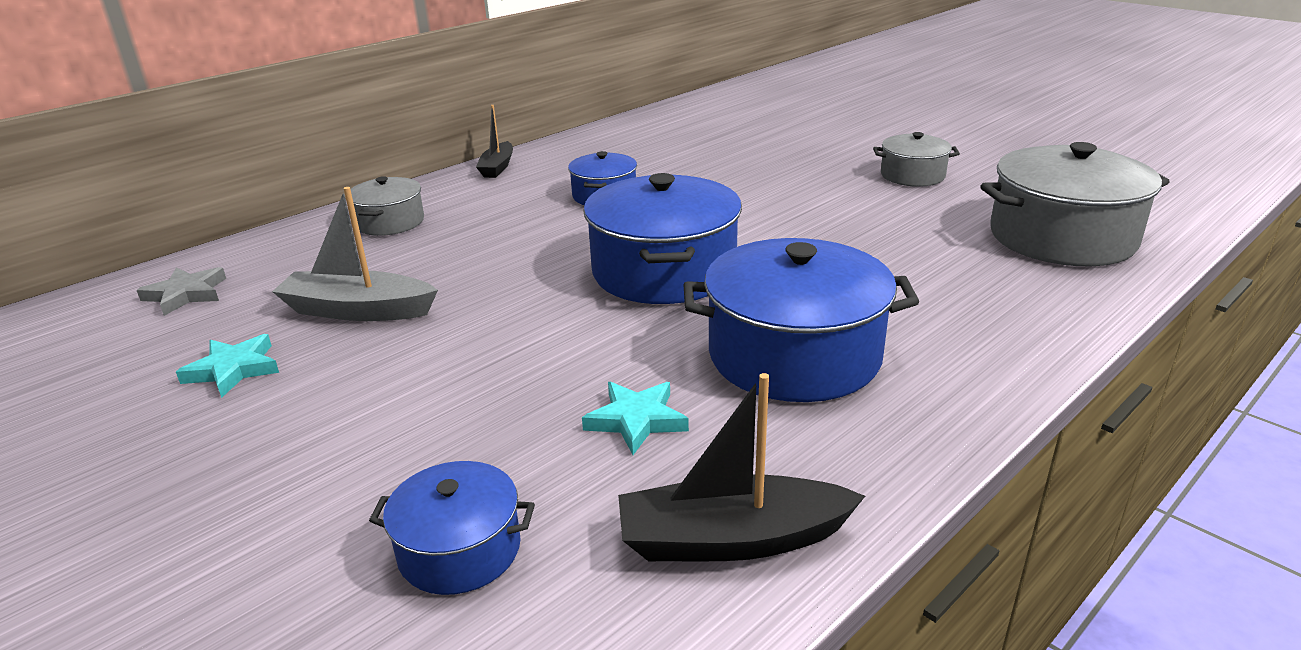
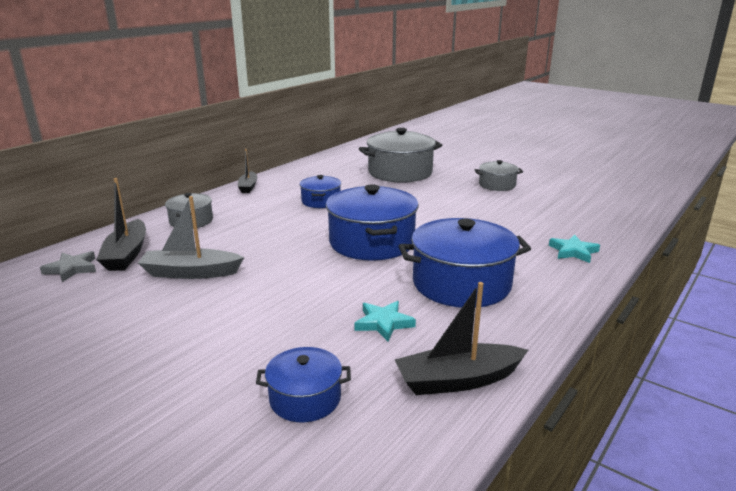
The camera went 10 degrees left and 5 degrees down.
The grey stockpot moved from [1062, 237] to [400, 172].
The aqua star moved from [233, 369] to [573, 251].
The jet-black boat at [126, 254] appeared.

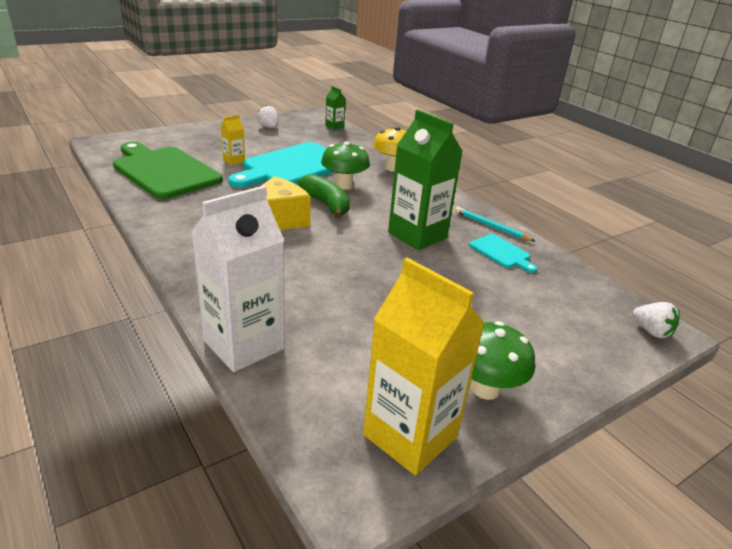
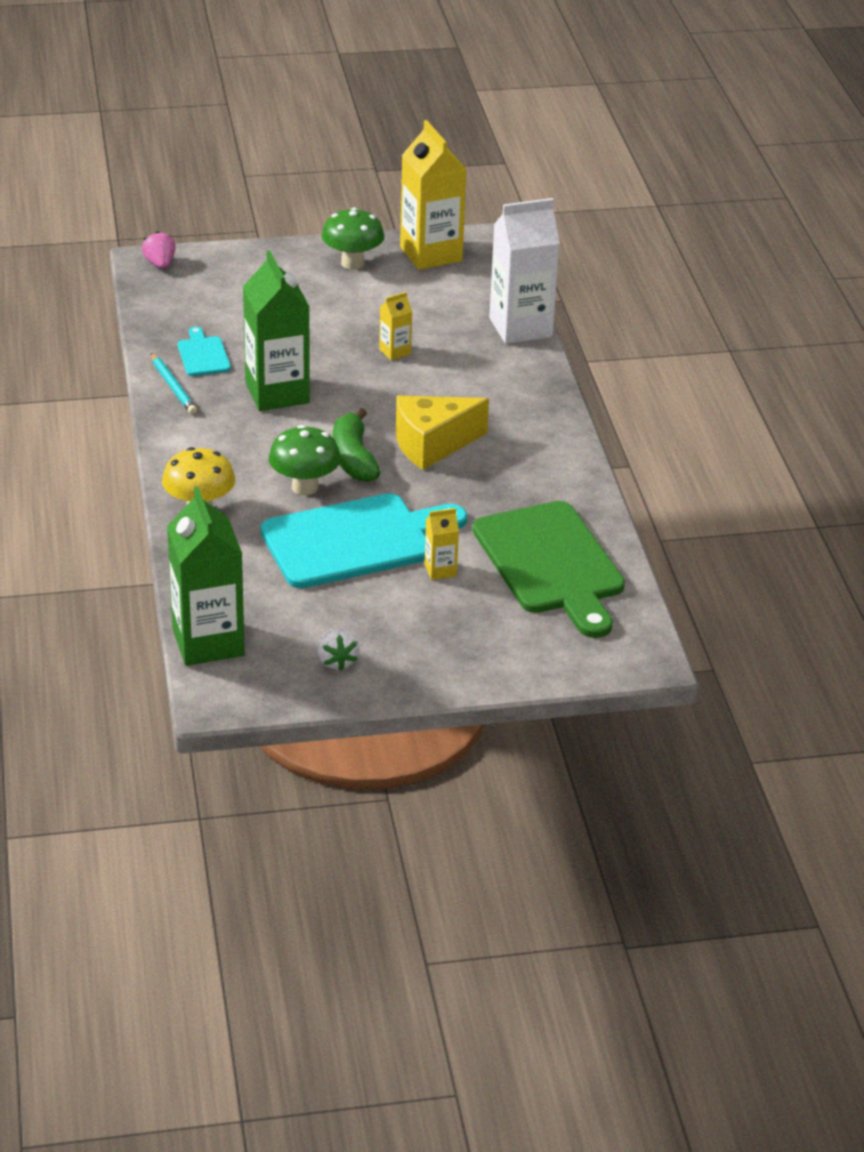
The camera went 155 degrees left and 5 degrees up.
The leaf-green juice carton at [334, 127] changed to 2.19 times the size.
The pure white berry at [651, 331] became the rosy berry at [160, 264].
The bright yellow juice carton at [395, 352] appeared.

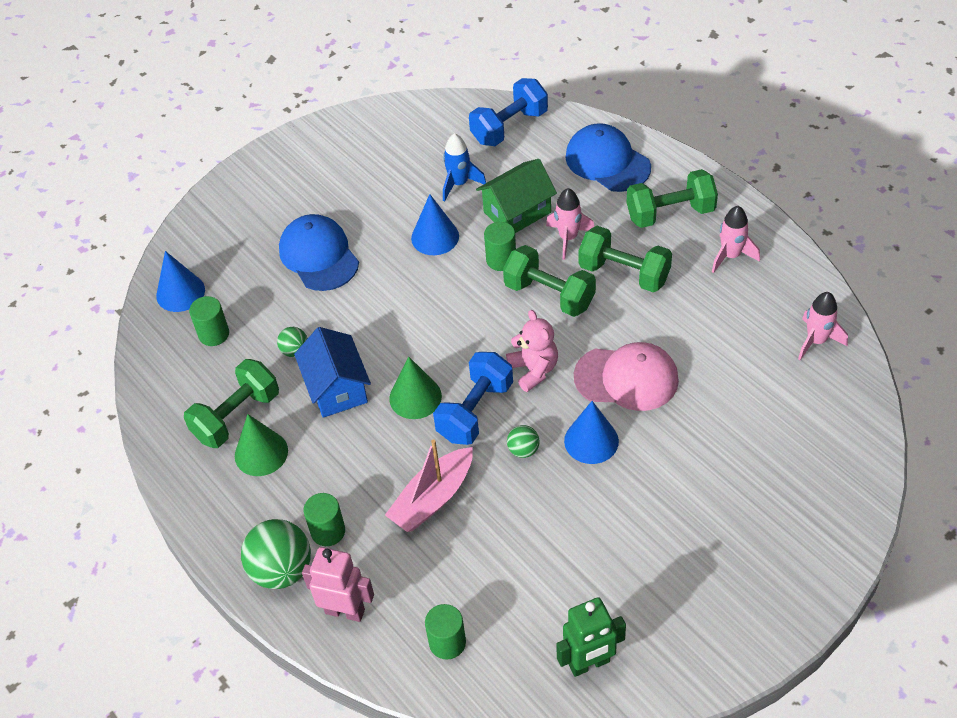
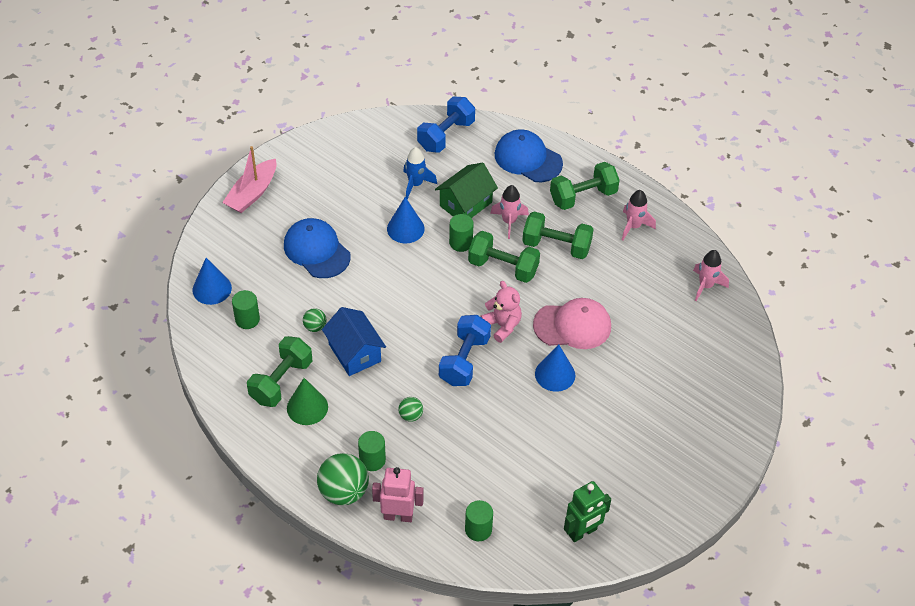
The camera went 15 degrees left and 0 degrees up.
The leaf-green solid cone at [415, 397] disappeared.
The leaf-green sphere moved from [523, 450] to [410, 415].
The rosy boat moved from [433, 498] to [252, 193].

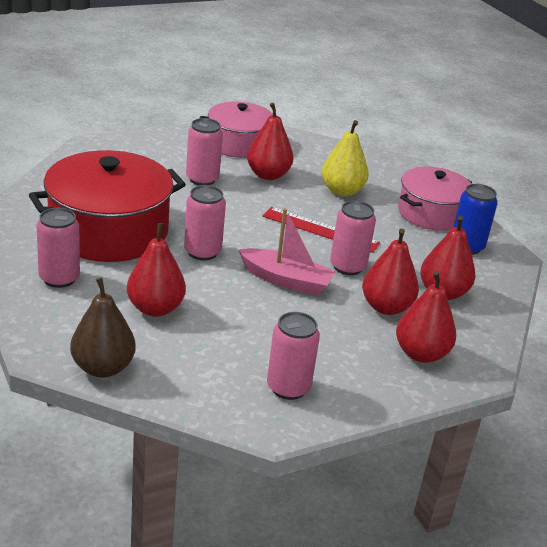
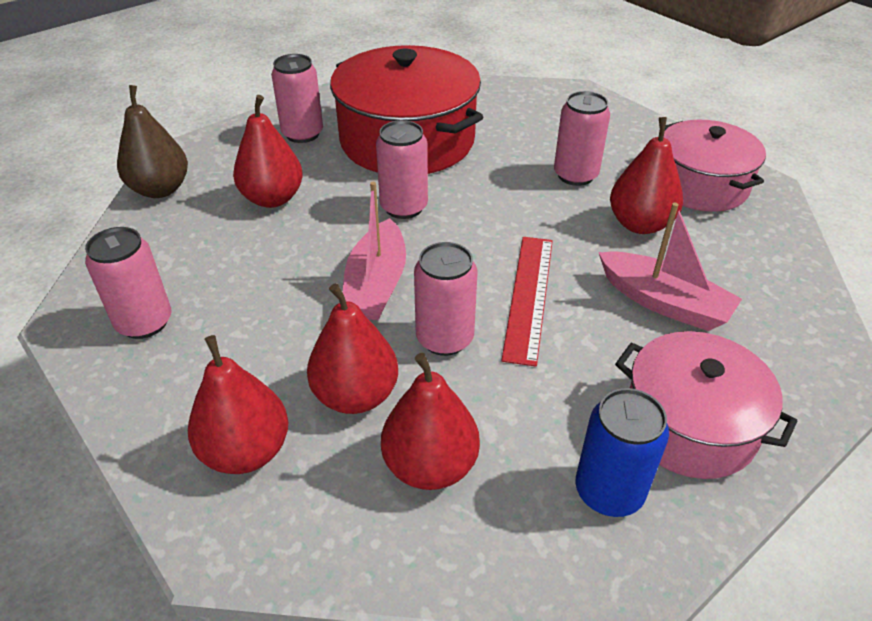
The camera went 80 degrees right and 10 degrees up.
The bright yellow pear at [342, 191] was replaced by the rosy boat at [664, 302].

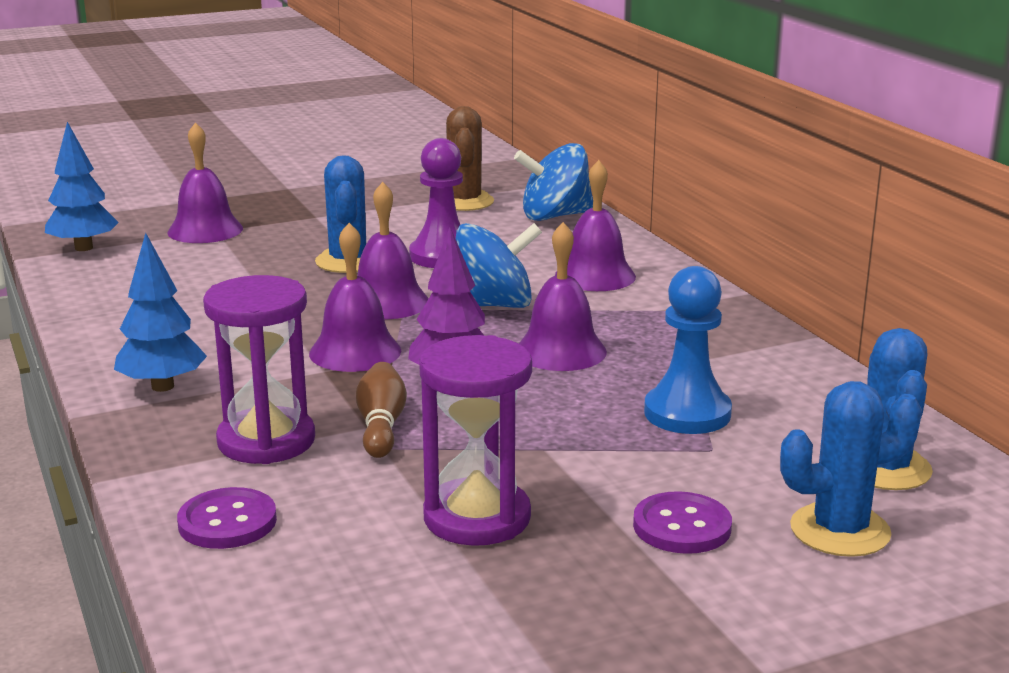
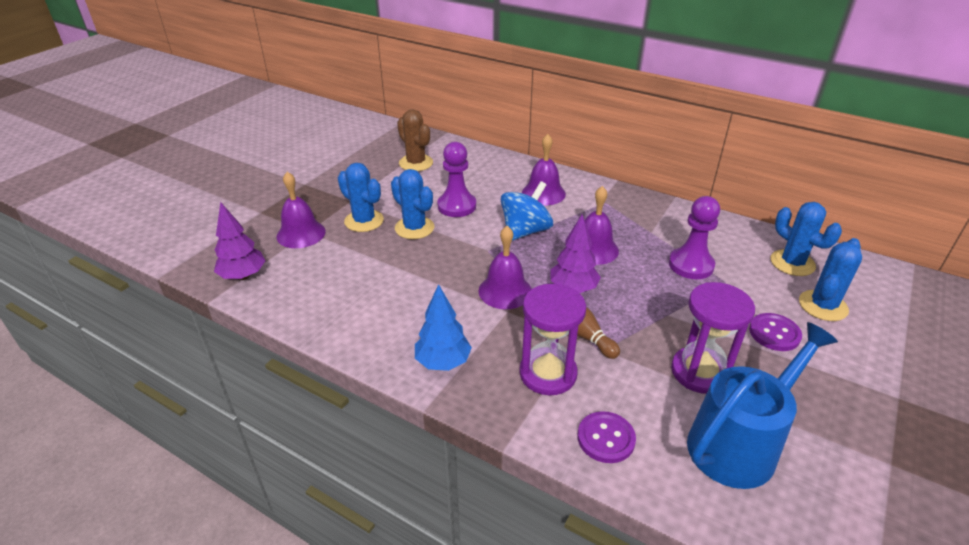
The camera went 35 degrees left and 15 degrees up.
The cobalt tree at [84, 248] became the purple tree at [243, 276].
The cobalt whirligig at [555, 216] disappeared.
The purple school bell at [387, 302] disappeared.
The cobalt pawn at [687, 413] became the purple pawn at [691, 265].
The cobalt prickly plant at [364, 221] appeared.
The cobalt watering pot at [739, 443] appeared.

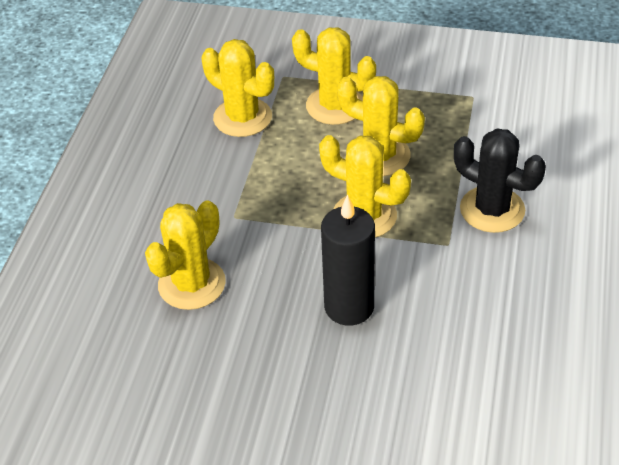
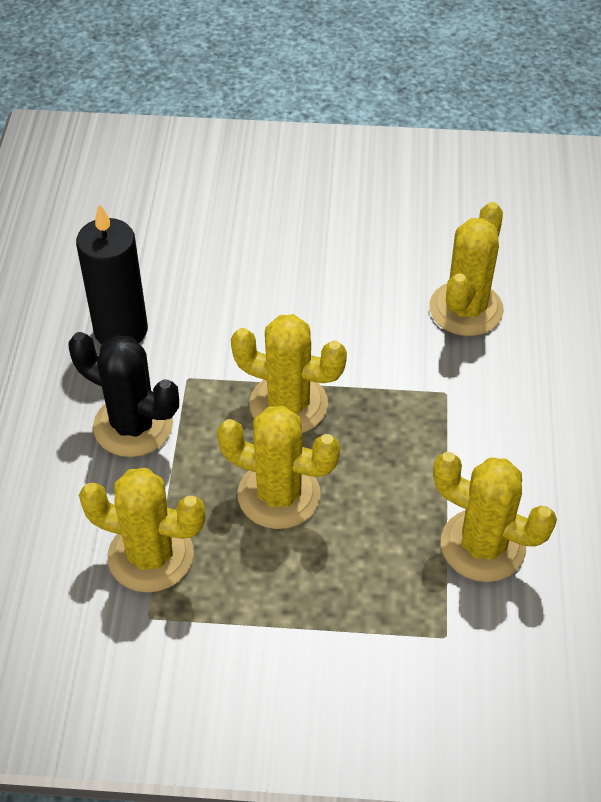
The camera went 170 degrees right and 5 degrees up.
The bright yellow prickly plant moved from [335, 106] to [151, 555].
The jet-black pillar candle moved from [349, 307] to [121, 330].

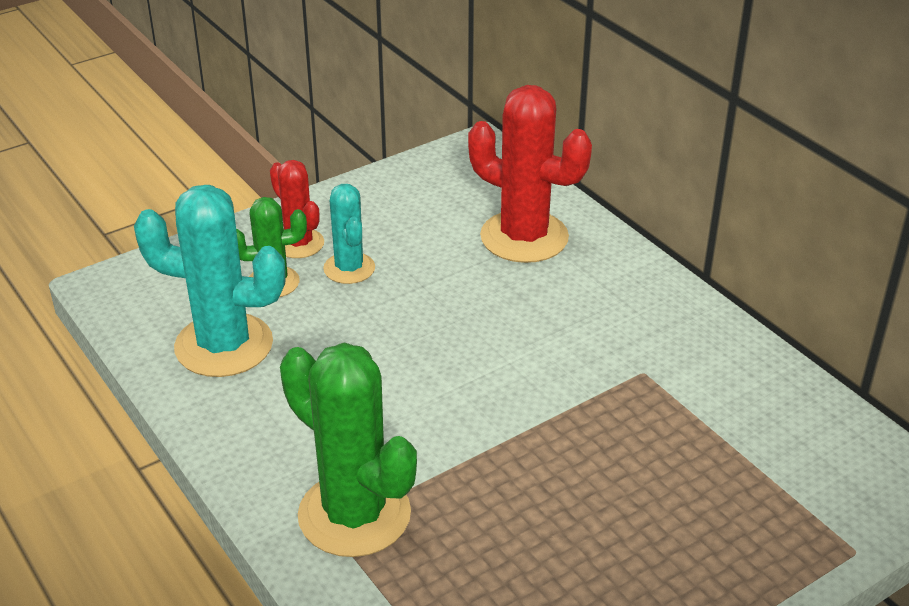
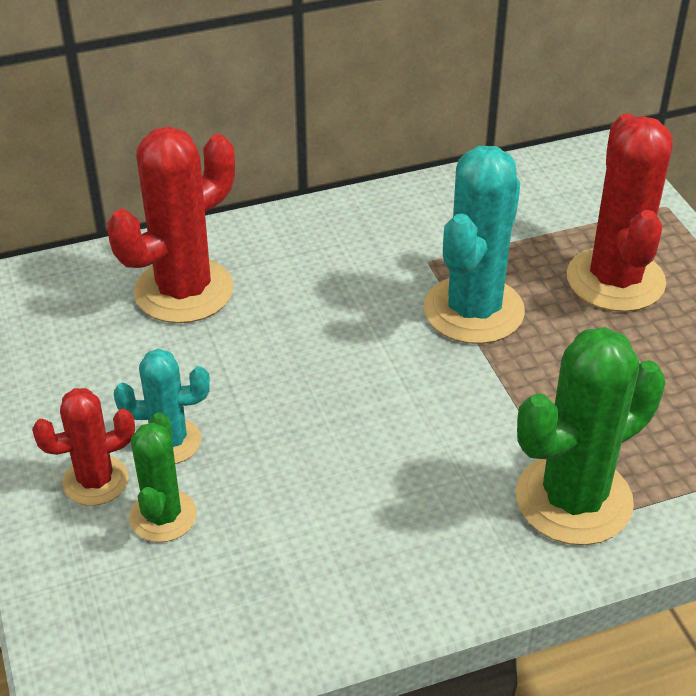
The camera went 75 degrees left and 5 degrees up.
The aqua prickly plant moved from [224, 345] to [473, 310].
The red prickly plant at [615, 280] appeared.

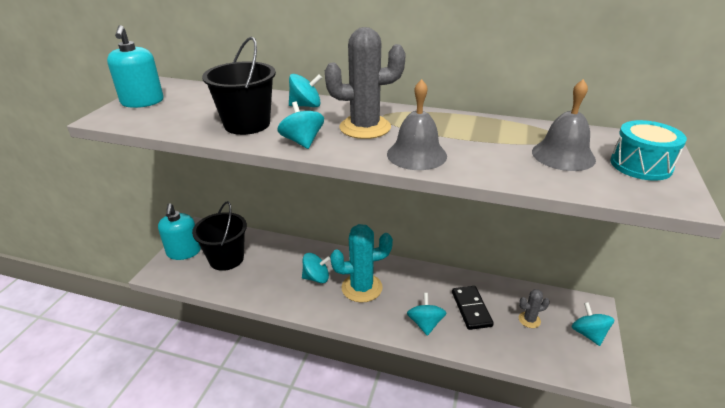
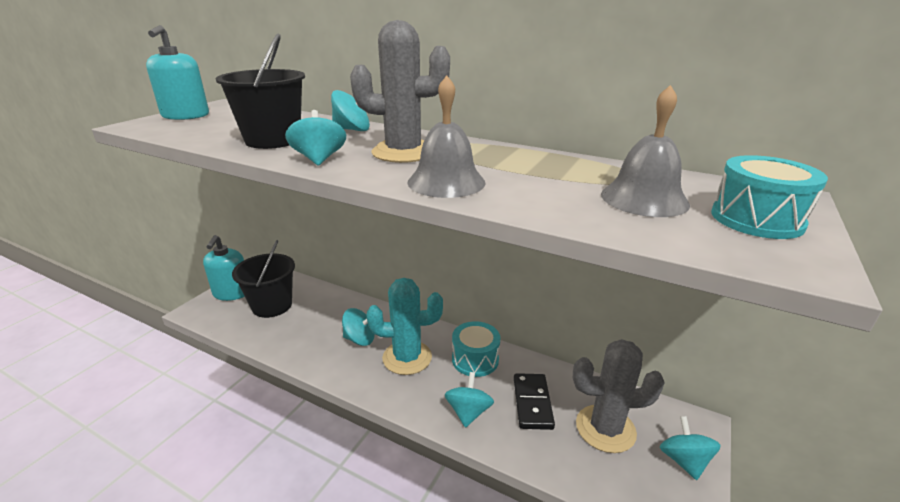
The camera went 10 degrees right and 5 degrees down.
The grey prickly plant at [529, 320] changed to 2.06 times the size.
The aqua toy drum at [475, 359] appeared.

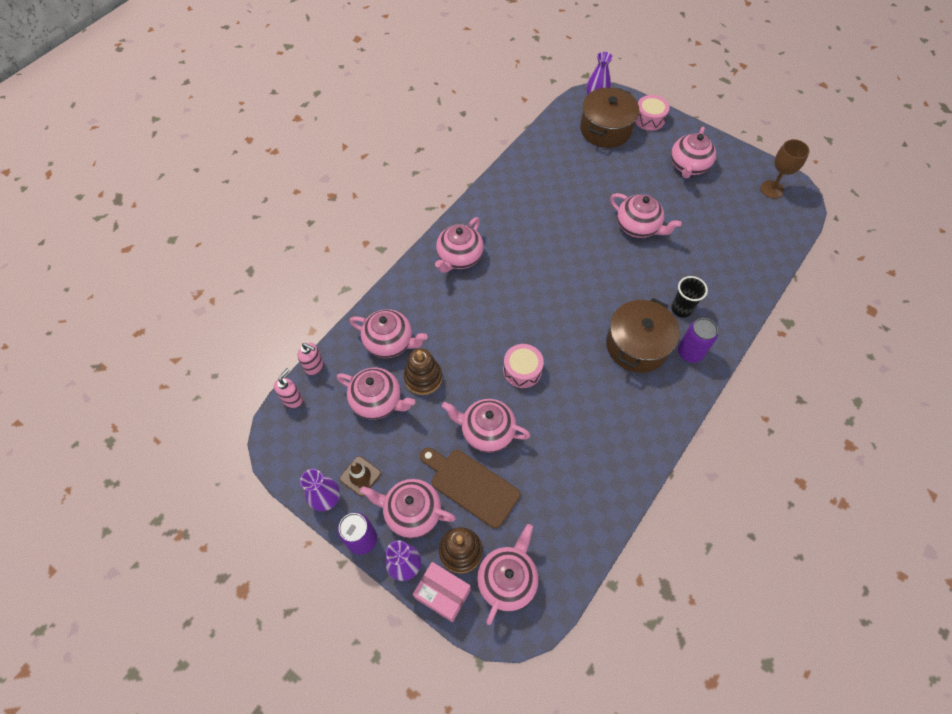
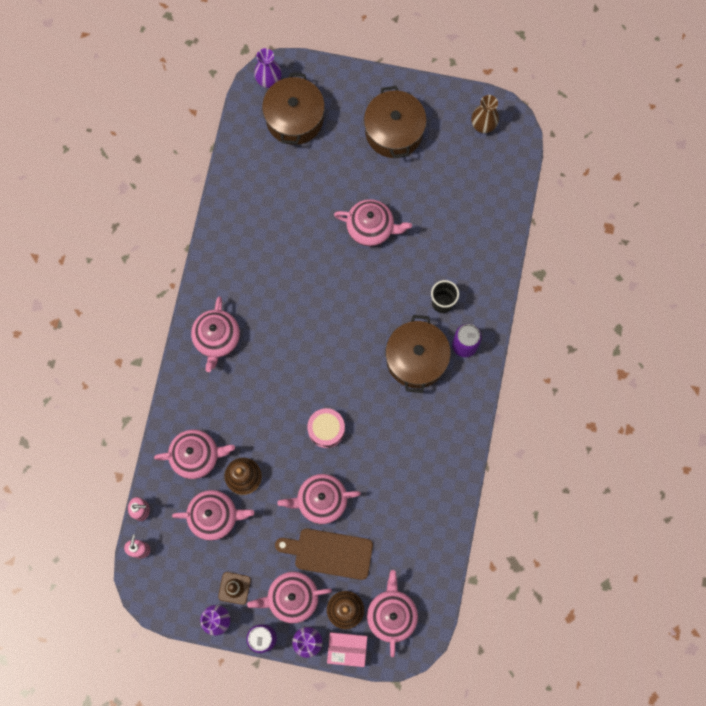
The camera went 25 degrees left and 15 degrees up.
The rosy toy drum at [649, 119] disappeared.
The rosy tea pot at [688, 166] was replaced by the brown stockpot at [394, 131].
The brown goblet at [772, 189] was replaced by the brown flower vase at [483, 126].

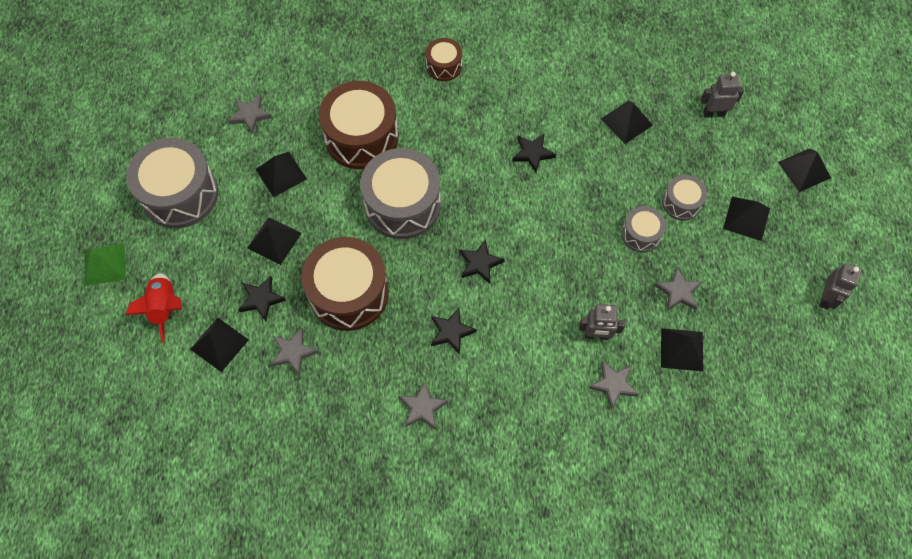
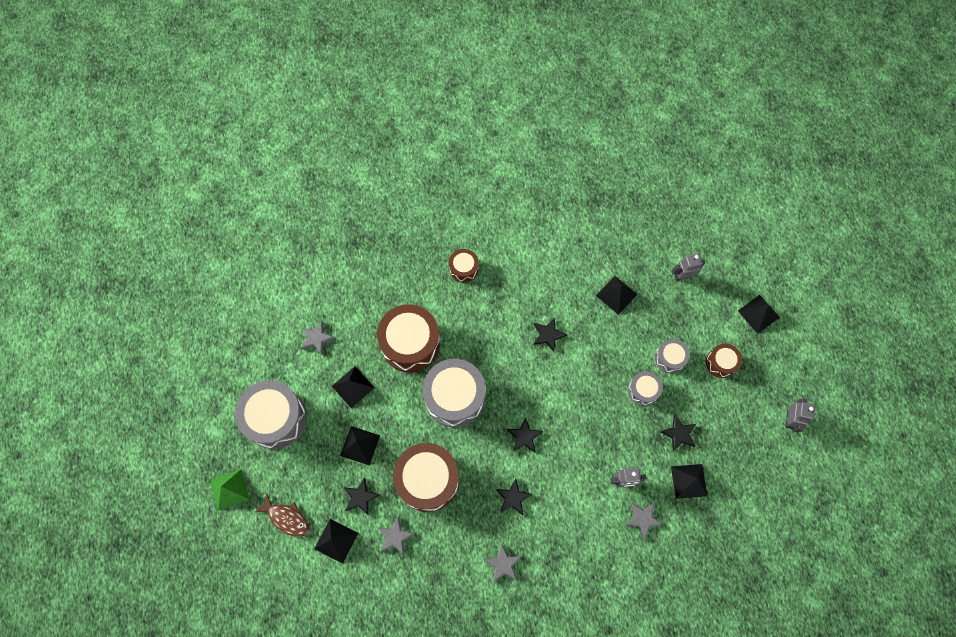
The camera went 10 degrees left and 5 degrees up.
The jet-black pyramid at [746, 218] was replaced by the brown toy drum at [720, 363].
The grey star at [678, 292] became the jet-black star at [679, 434].
The red rocket at [165, 308] was replaced by the brown fish figure at [286, 518].

